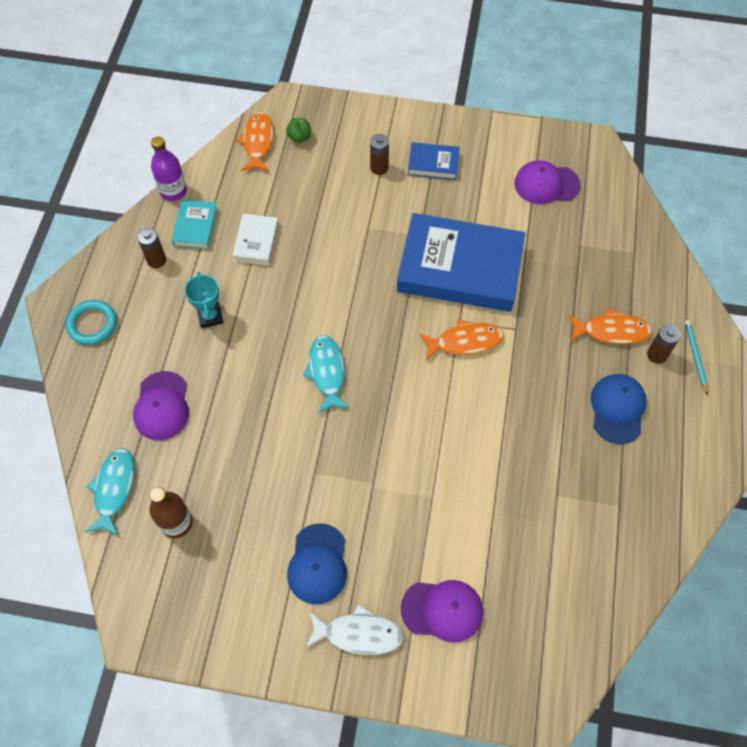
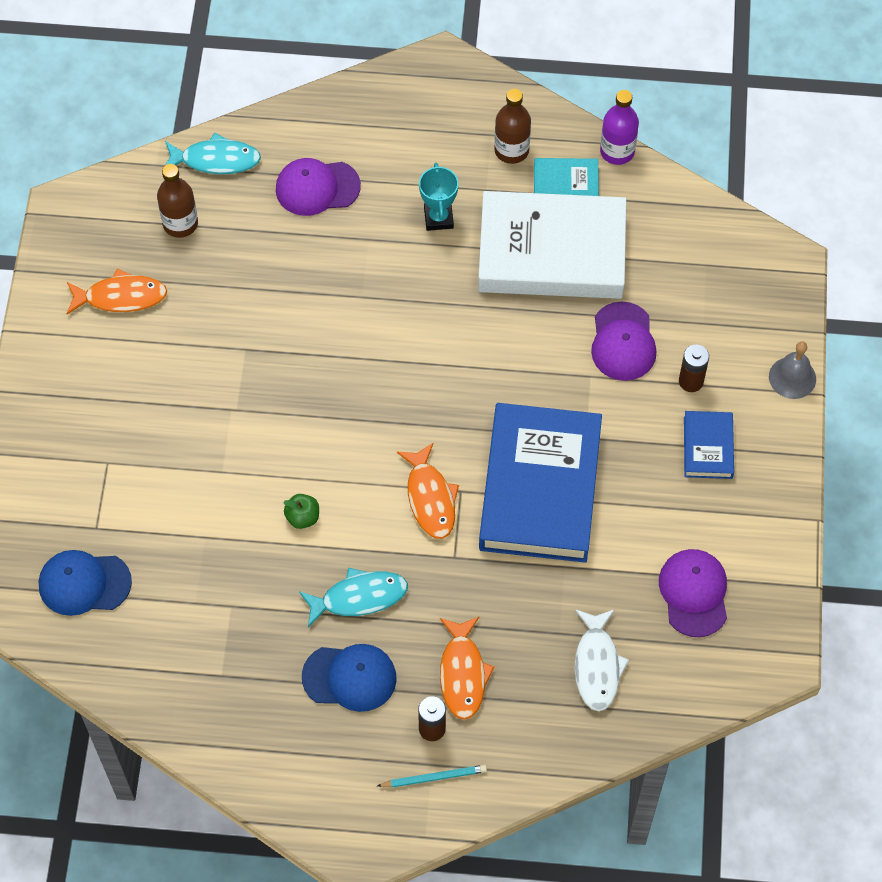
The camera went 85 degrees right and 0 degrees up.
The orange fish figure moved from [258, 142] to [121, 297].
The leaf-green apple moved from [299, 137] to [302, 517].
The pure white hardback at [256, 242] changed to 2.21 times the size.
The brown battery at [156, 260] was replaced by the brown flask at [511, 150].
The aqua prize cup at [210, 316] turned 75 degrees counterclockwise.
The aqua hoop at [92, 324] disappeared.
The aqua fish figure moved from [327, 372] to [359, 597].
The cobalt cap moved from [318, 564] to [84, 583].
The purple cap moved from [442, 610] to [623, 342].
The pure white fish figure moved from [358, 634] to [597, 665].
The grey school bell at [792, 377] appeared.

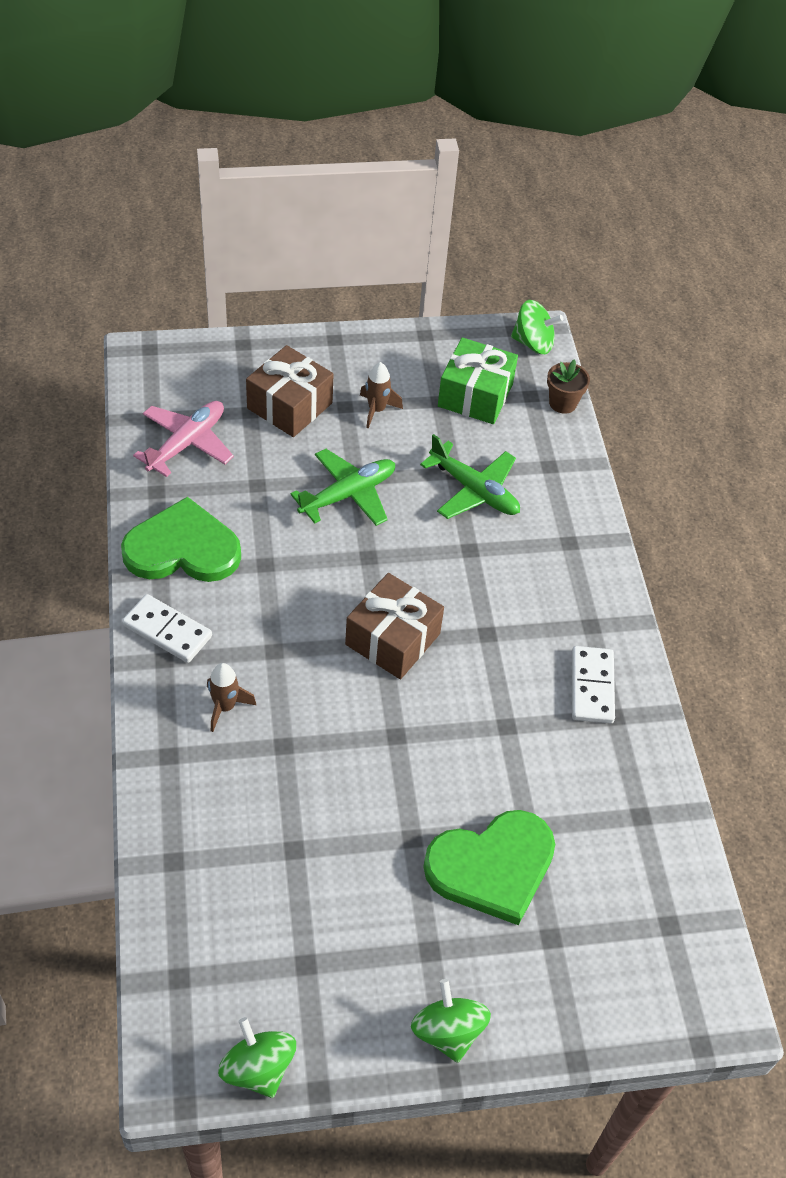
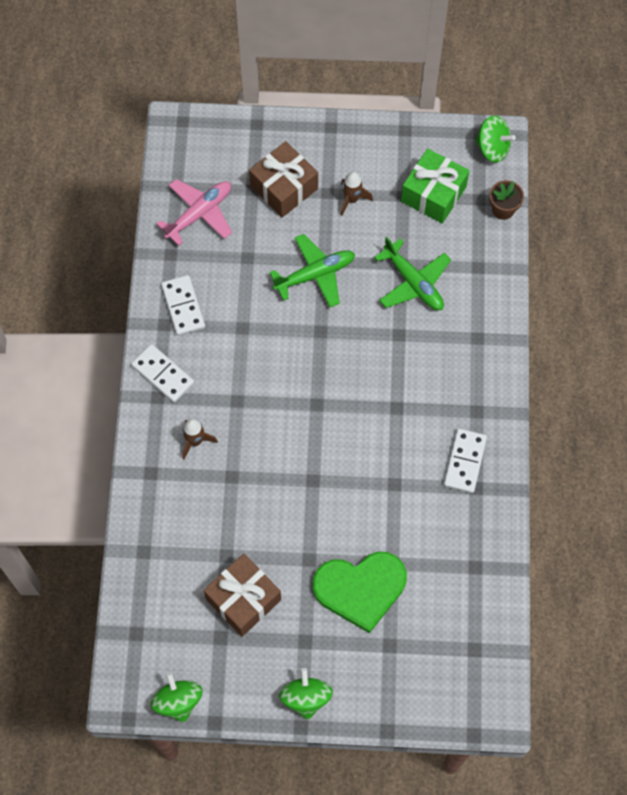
The camera went 15 degrees right and 15 degrees up.
The leaf-green heart at [182, 548] was replaced by the pure white domino piece at [183, 306].
The brown present moved from [392, 639] to [243, 599].

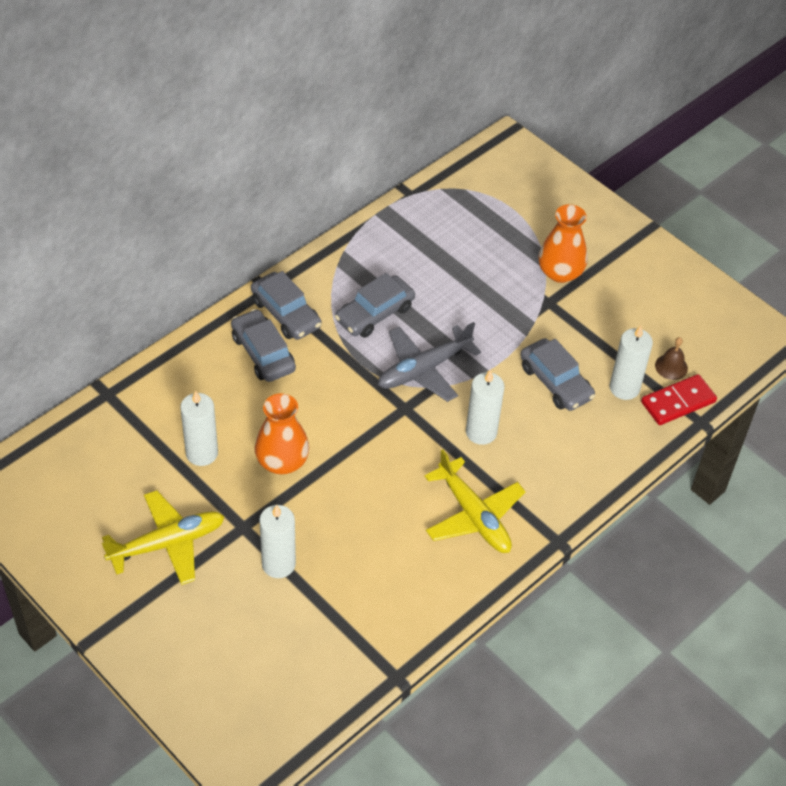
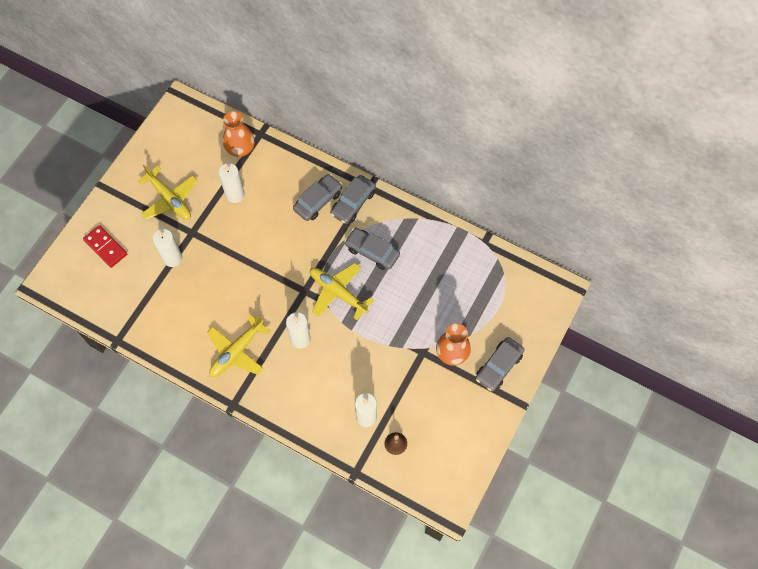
The camera went 75 degrees right and 15 degrees up.
The grey aeroplane at [424, 369] became the bright yellow aeroplane at [338, 292].
The grey car moved from [555, 382] to [498, 366].
The red domino piece moved from [678, 402] to [106, 247].
The orange flower vase moved from [282, 461] to [240, 148].

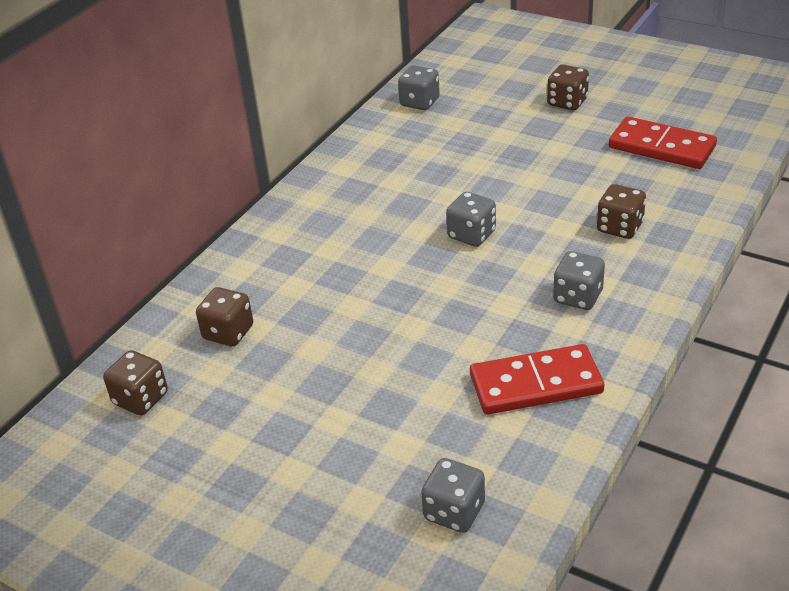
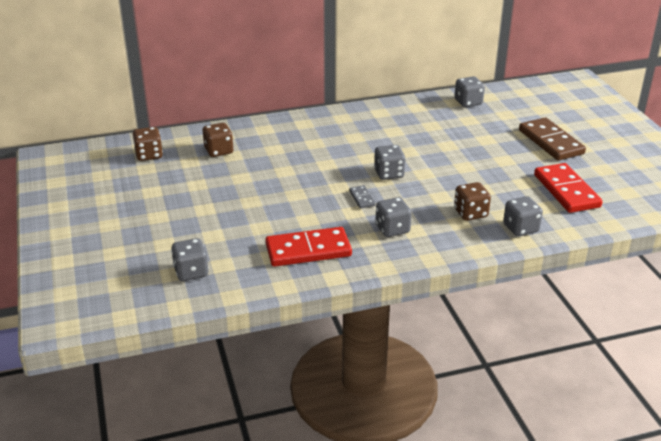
The camera went 40 degrees right and 5 degrees down.
The brown game die at [567, 102] was replaced by the brown domino piece at [551, 142].
The red domino piece at [535, 384] turned 45 degrees counterclockwise.
The grey domino piece at [362, 198] appeared.
The grey game die at [520, 228] appeared.

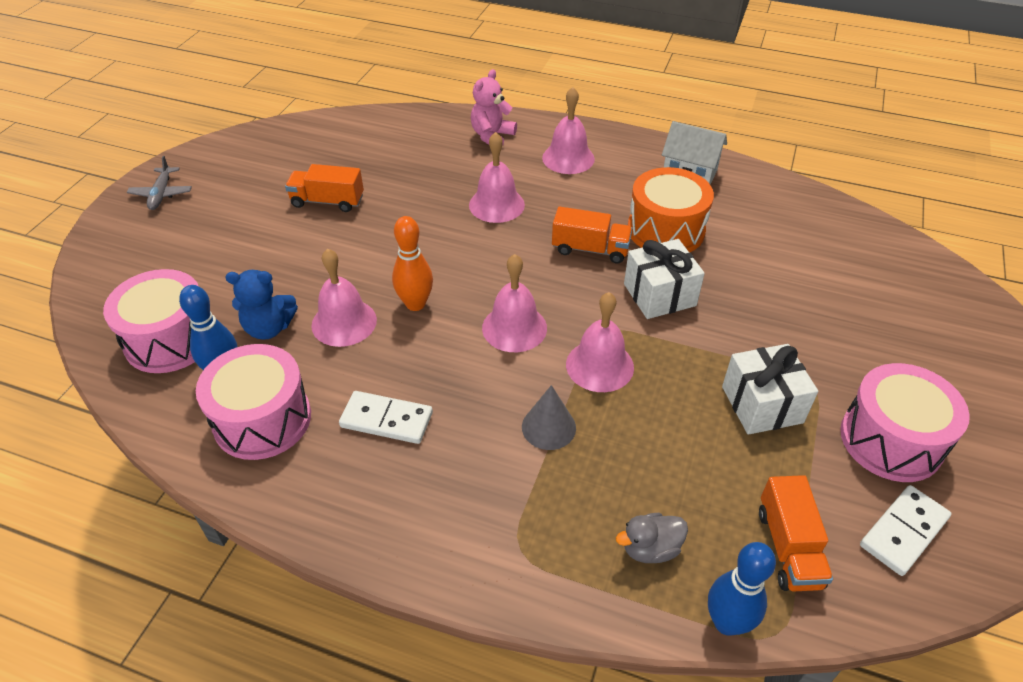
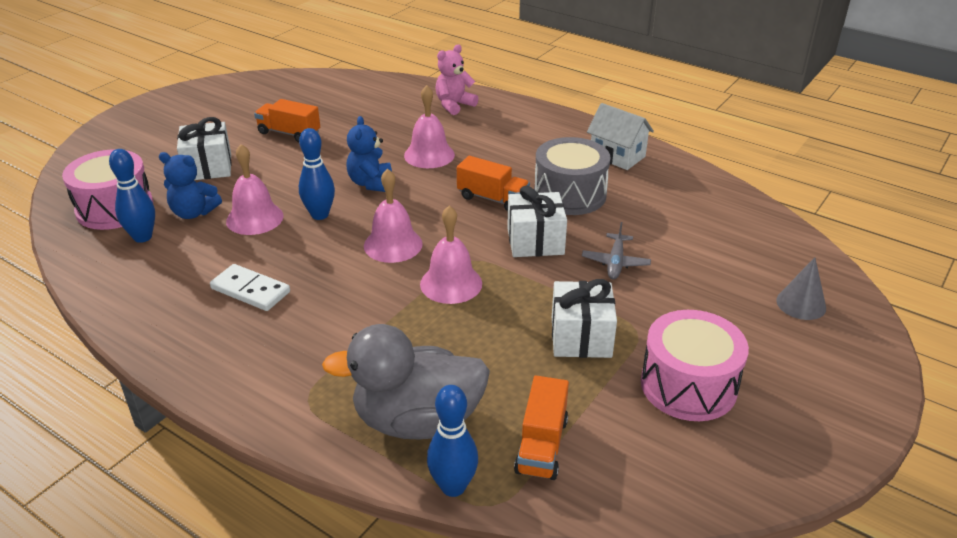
The camera went 15 degrees right and 10 degrees down.
The rosy school bell at [568, 158] disappeared.
The grey aeroplane moved from [161, 194] to [615, 262].
The orange toy drum at [665, 230] became the grey toy drum at [570, 194].
The orange tenpin at [415, 304] became the cobalt tenpin at [320, 215].
The rosy toy drum at [262, 419] disappeared.
The grey solid cone moved from [548, 427] to [801, 304].
The pure white domino piece at [903, 531] disappeared.
The grey rubber duck at [650, 548] changed to 2.25 times the size.
The cobalt teddy bear at [371, 183] appeared.
The pure white present at [208, 167] appeared.

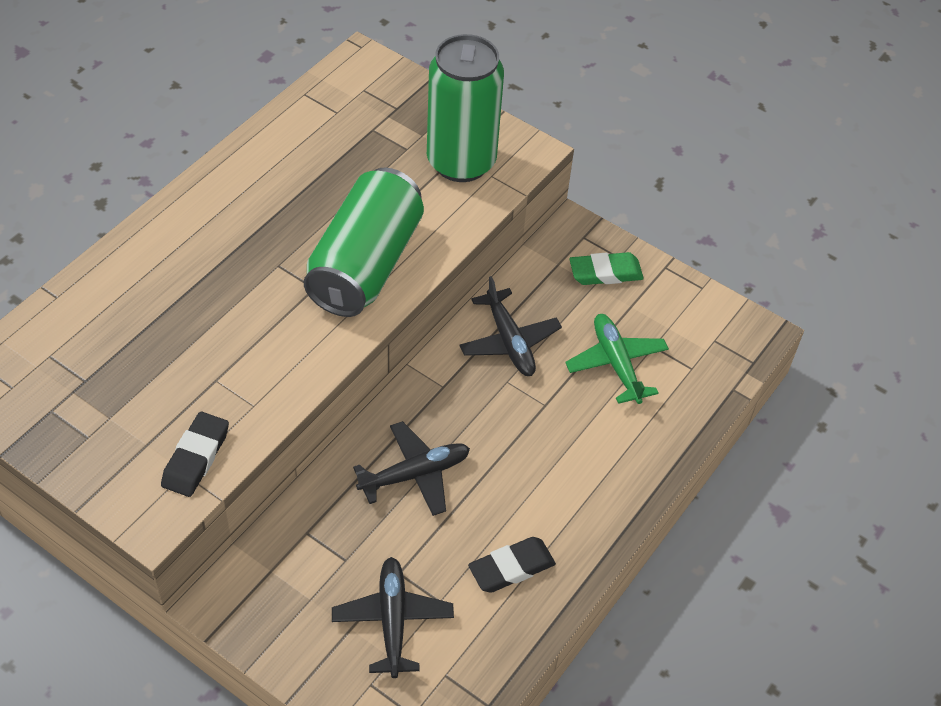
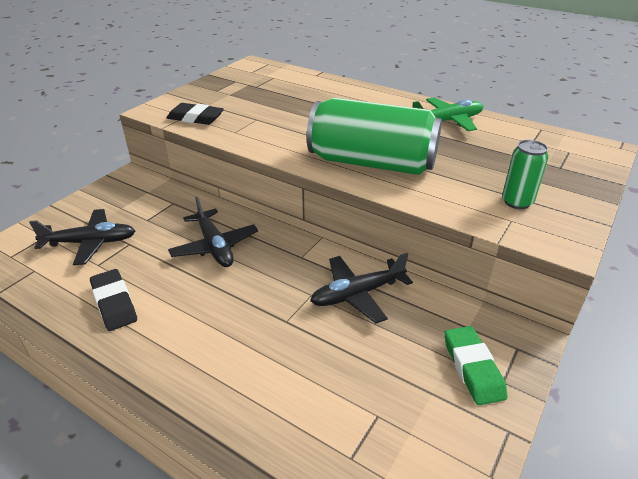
The camera went 90 degrees right and 15 degrees down.
The leaf-green soda can at [461, 162] changed to 0.46 times the size.
The leaf-green aeroplane moved from [616, 363] to [447, 121].

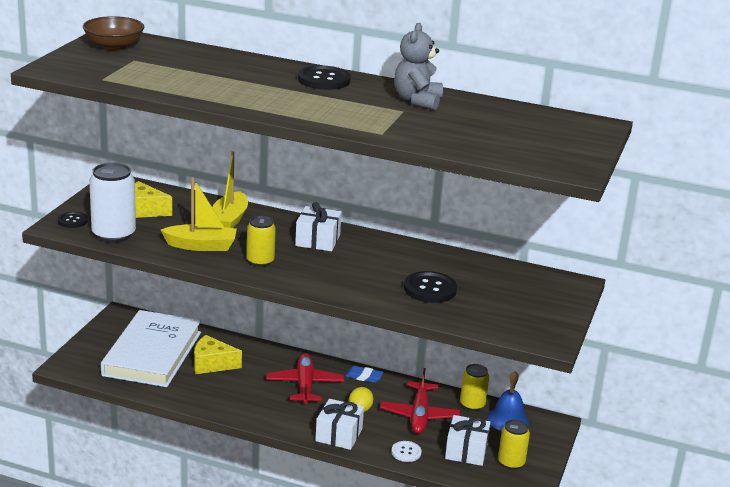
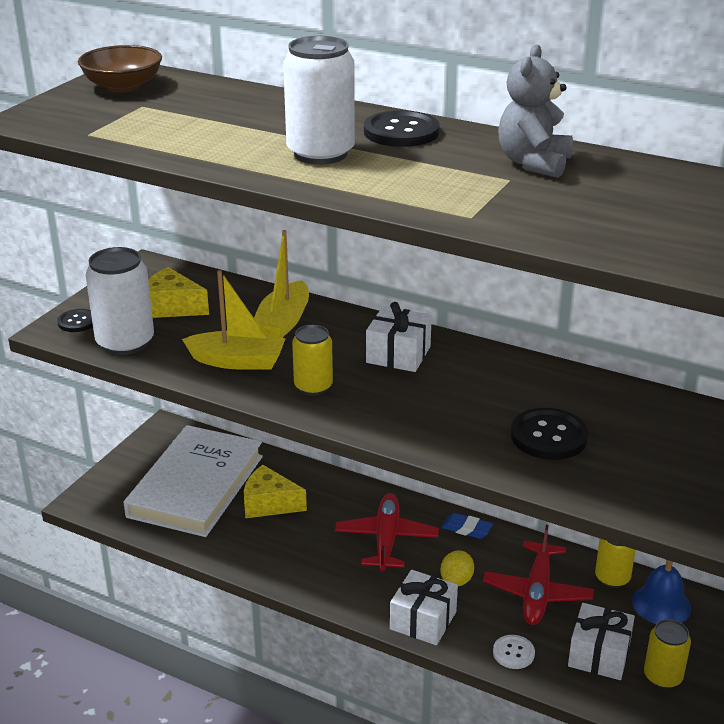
The camera went 10 degrees right and 5 degrees up.
The pure white soda can at [320, 153] appeared.

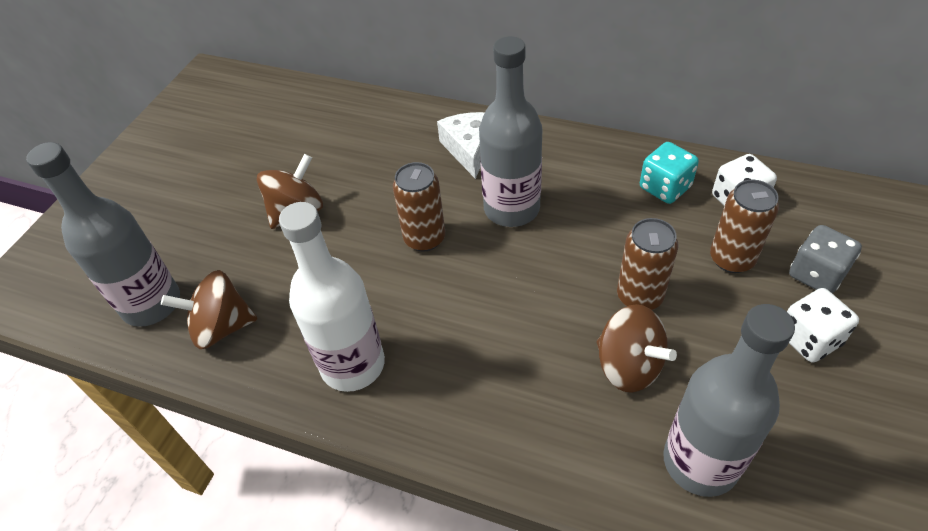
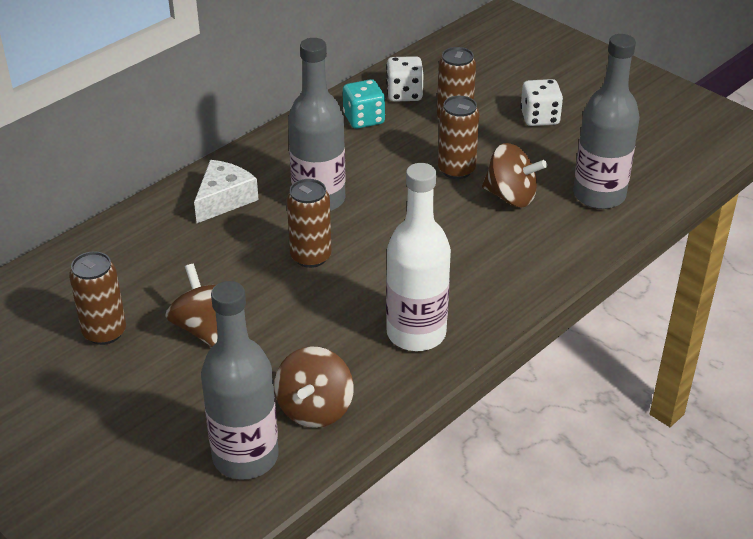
The camera went 70 degrees left and 10 degrees down.
The pure white cheese wedge at [469, 149] turned 105 degrees clockwise.
The grey game die at [816, 274] disappeared.
The brown whirligig at [628, 366] turned 45 degrees clockwise.
The brown soda can at [104, 332] appeared.

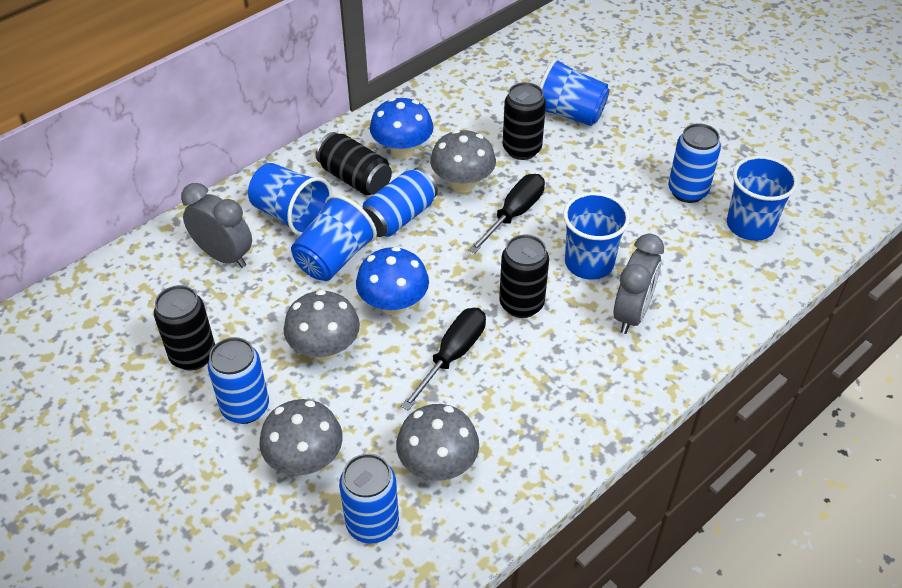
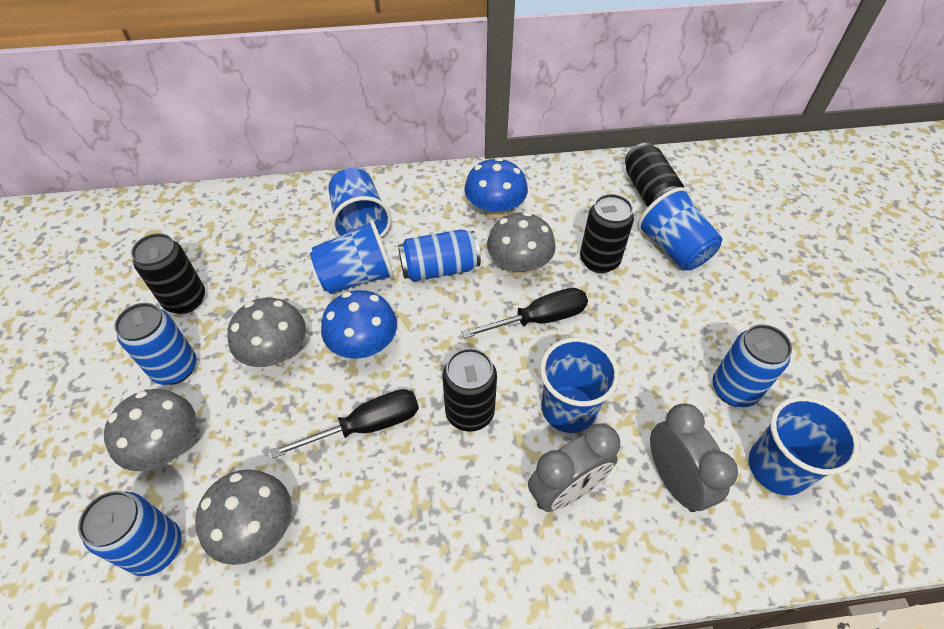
The camera went 35 degrees right and 5 degrees up.
The jet-black soda can moved from [355, 178] to [649, 192].
The grey clock moved from [224, 256] to [674, 480].

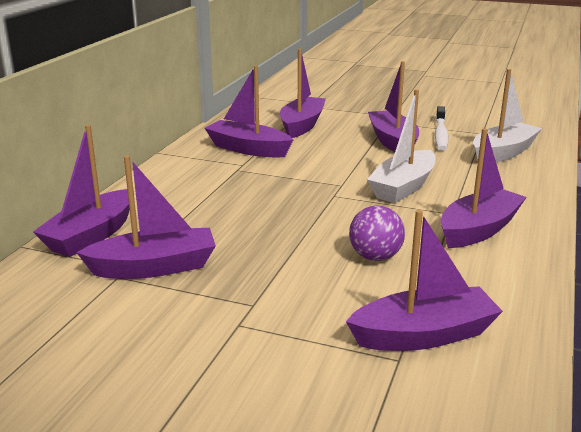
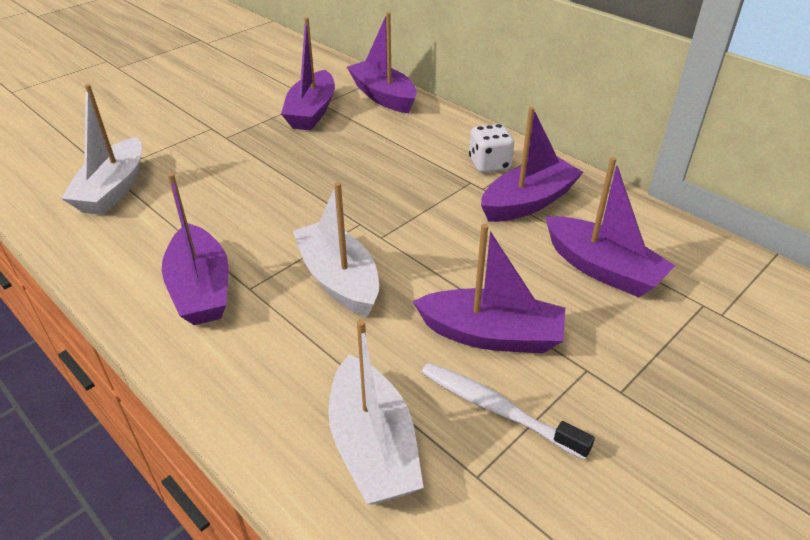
The camera went 115 degrees right and 15 degrees up.
The purple sphere at [375, 257] disappeared.
The purple boat at [424, 335] became the pure white boat at [113, 189].
The pure white game die at [489, 164] appeared.

